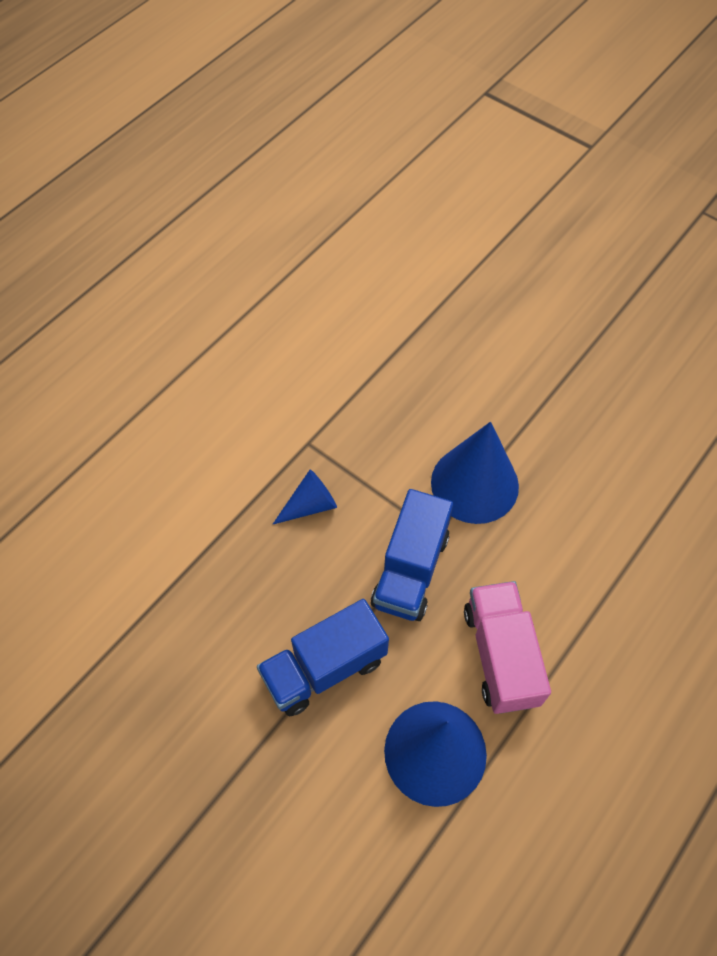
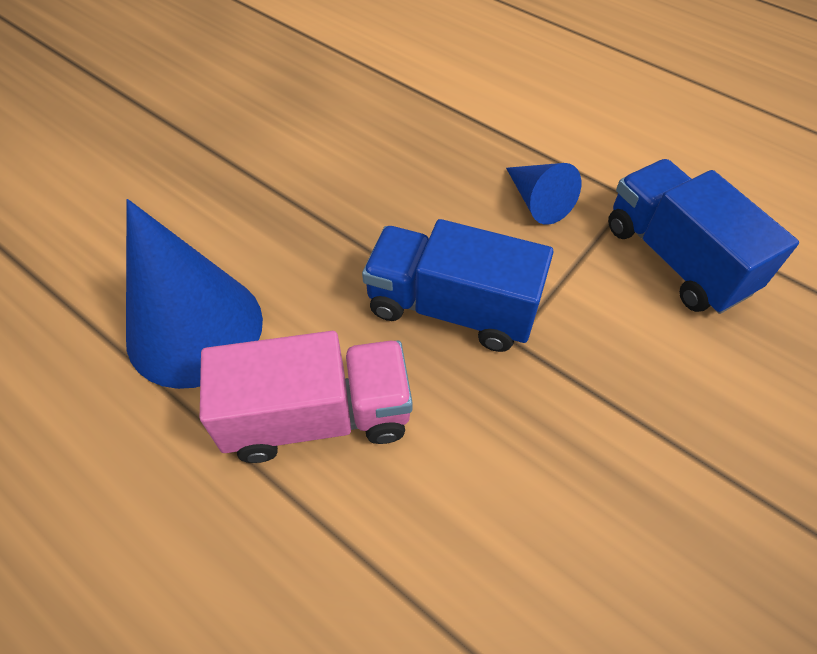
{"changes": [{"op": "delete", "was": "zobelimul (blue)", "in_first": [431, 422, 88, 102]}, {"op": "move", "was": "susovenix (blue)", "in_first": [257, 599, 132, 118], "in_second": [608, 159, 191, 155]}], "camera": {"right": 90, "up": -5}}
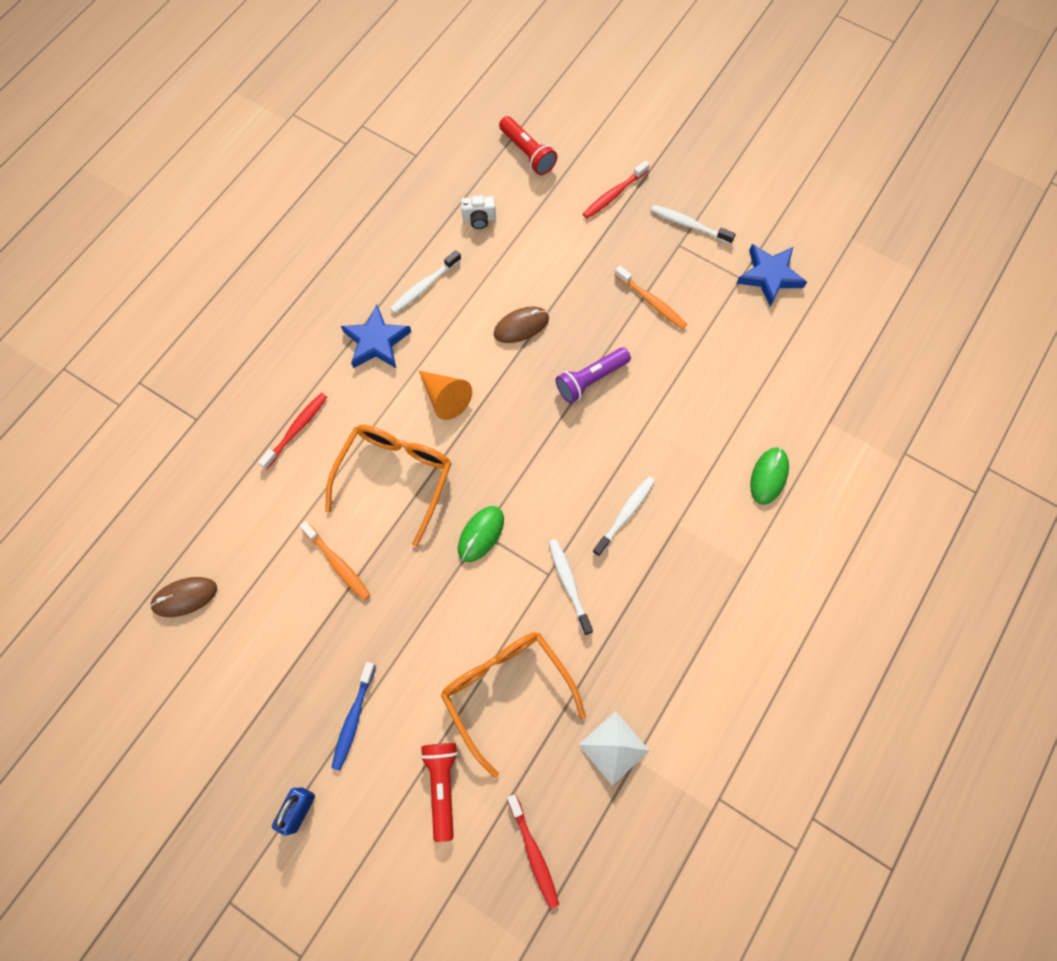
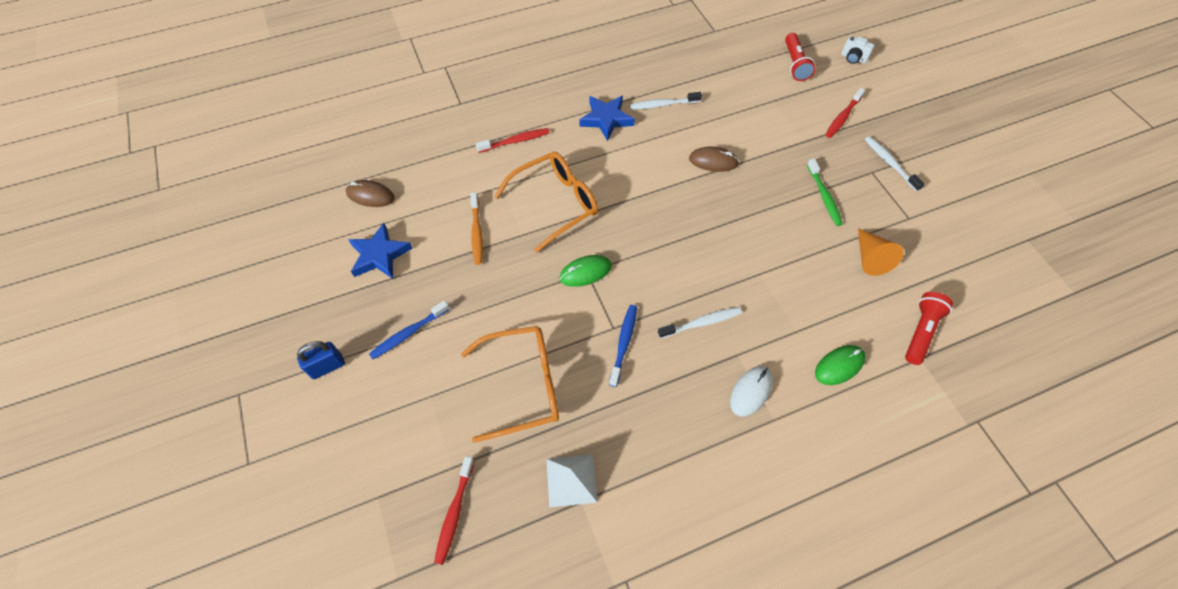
{"changes": [{"op": "delete", "was": "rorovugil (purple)", "in_first": [556, 347, 75, 56]}, {"op": "insert", "now": "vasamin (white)", "in_second": [730, 366, 43, 51]}, {"op": "move", "was": "zobelimul (orange)", "in_first": [419, 371, 53, 49], "in_second": [858, 228, 46, 48]}, {"op": "move", "was": "rorovugil (red)", "in_first": [420, 743, 38, 99], "in_second": [905, 292, 48, 73]}, {"op": "move", "was": "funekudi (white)", "in_first": [461, 196, 35, 33], "in_second": [841, 36, 33, 28]}, {"op": "move", "was": "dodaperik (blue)", "in_first": [737, 244, 70, 63], "in_second": [348, 223, 65, 56]}, {"op": "recolor", "was": "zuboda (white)", "now": "zuboda (blue)", "in_first": [549, 539, 44, 96], "in_second": [609, 305, 28, 82]}, {"op": "recolor", "was": "zuboda (orange)", "now": "zuboda (green)", "in_first": [615, 266, 72, 63], "in_second": [807, 158, 36, 68]}, {"op": "rotate", "was": "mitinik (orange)", "in_first": [441, 632, 145, 146], "in_second": [461, 326, 98, 117], "clockwise": 75}, {"op": "rotate", "was": "zuboda (red)", "in_first": [583, 160, 67, 59], "in_second": [825, 88, 40, 50], "clockwise": -45}], "camera": {"right": 35, "up": -10}}
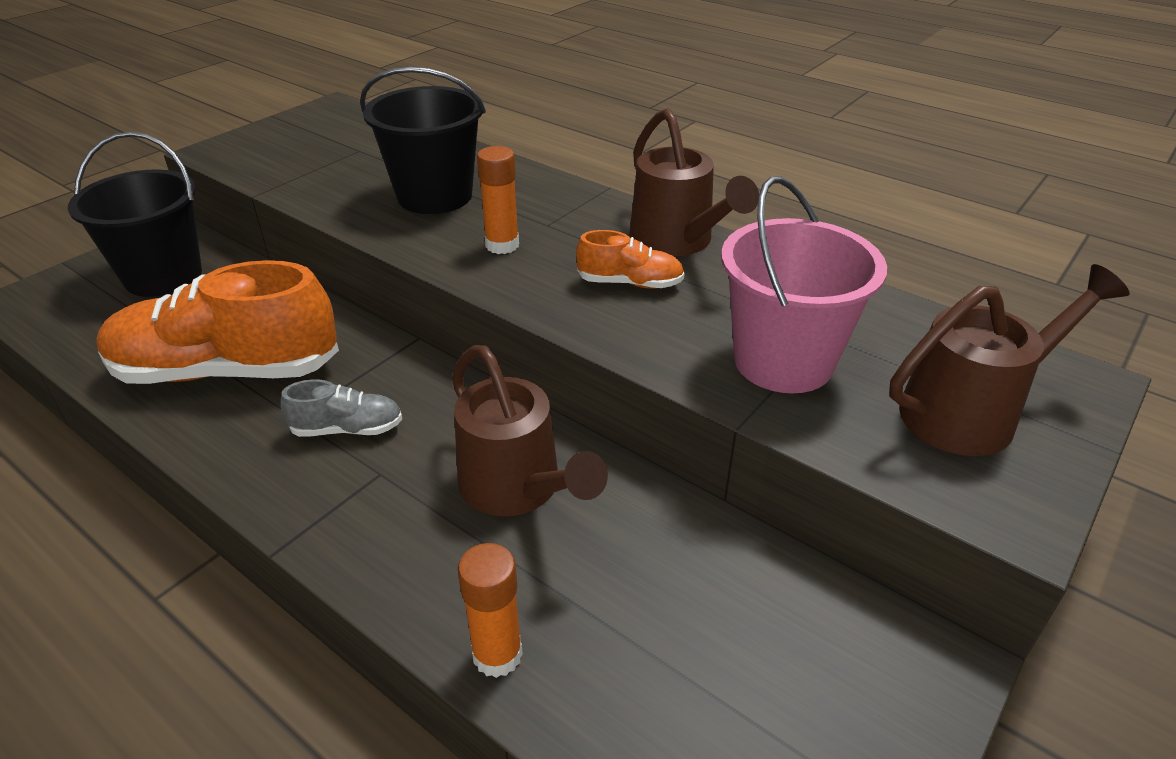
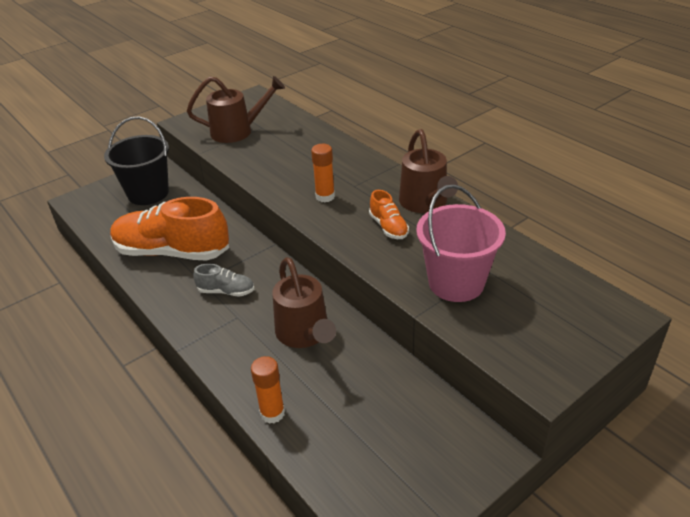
{"changes": [{"op": "delete", "was": "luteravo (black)", "in_first": [360, 67, 126, 147]}, {"op": "move", "was": "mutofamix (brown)", "in_first": [889, 264, 241, 192], "in_second": [187, 76, 98, 67]}, {"op": "rotate", "was": "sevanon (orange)", "in_first": [576, 230, 109, 59], "in_second": [369, 190, 40, 49], "clockwise": 45}], "camera": {"right": 15, "up": 0}}
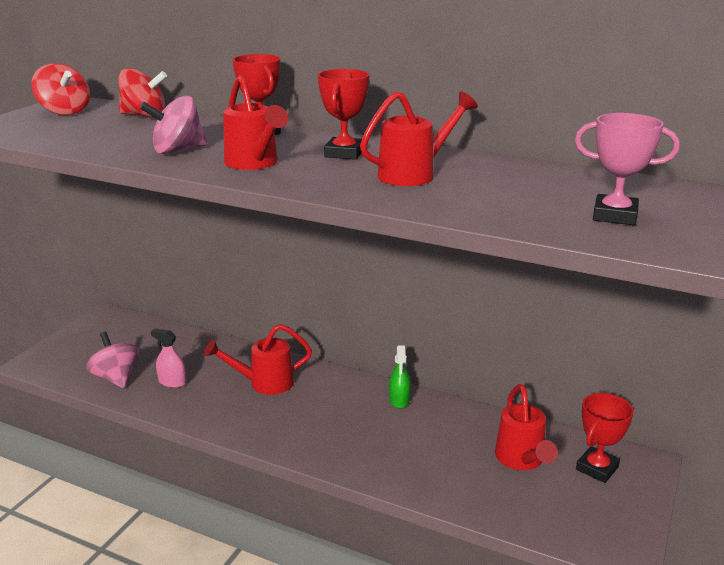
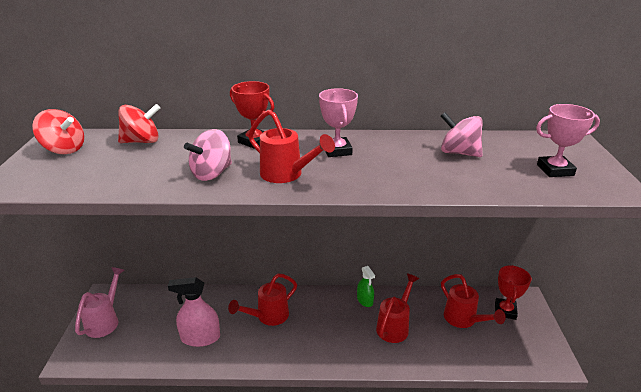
{"changes": [{"op": "insert", "now": "mutofamix (pink)", "in_second": [75, 267, 49, 71]}, {"op": "move", "was": "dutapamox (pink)", "in_first": [86, 332, 53, 56], "in_second": [441, 112, 42, 45]}, {"op": "move", "was": "mutofamix (red)", "in_first": [360, 92, 118, 94], "in_second": [376, 274, 43, 69]}, {"op": "recolor", "was": "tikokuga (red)", "now": "tikokuga (pink)", "in_first": [318, 69, 52, 91], "in_second": [319, 88, 39, 69]}, {"op": "resize", "was": "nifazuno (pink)", "in_first": [151, 328, 36, 60], "in_second": [168, 277, 52, 70], "ratio": 1.66}], "camera": {"right": -25, "up": 5}}
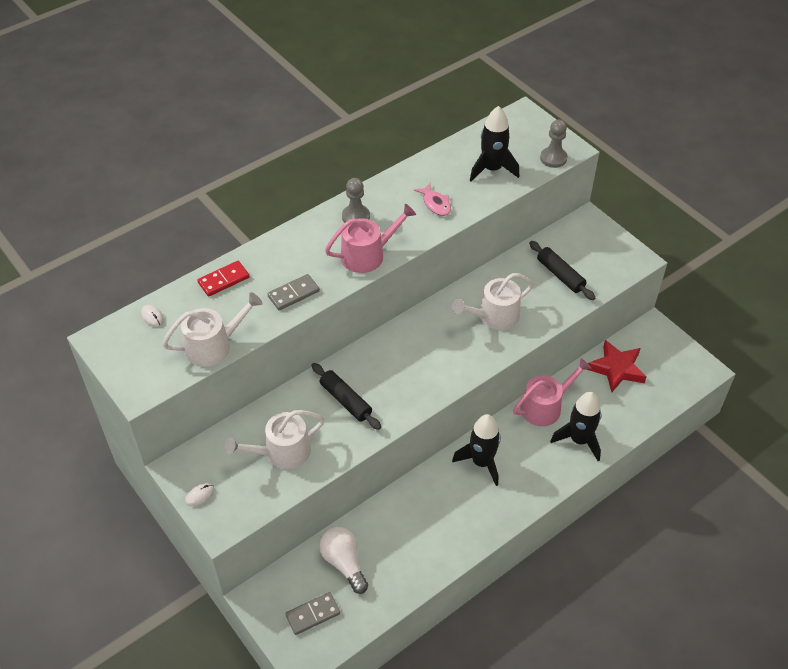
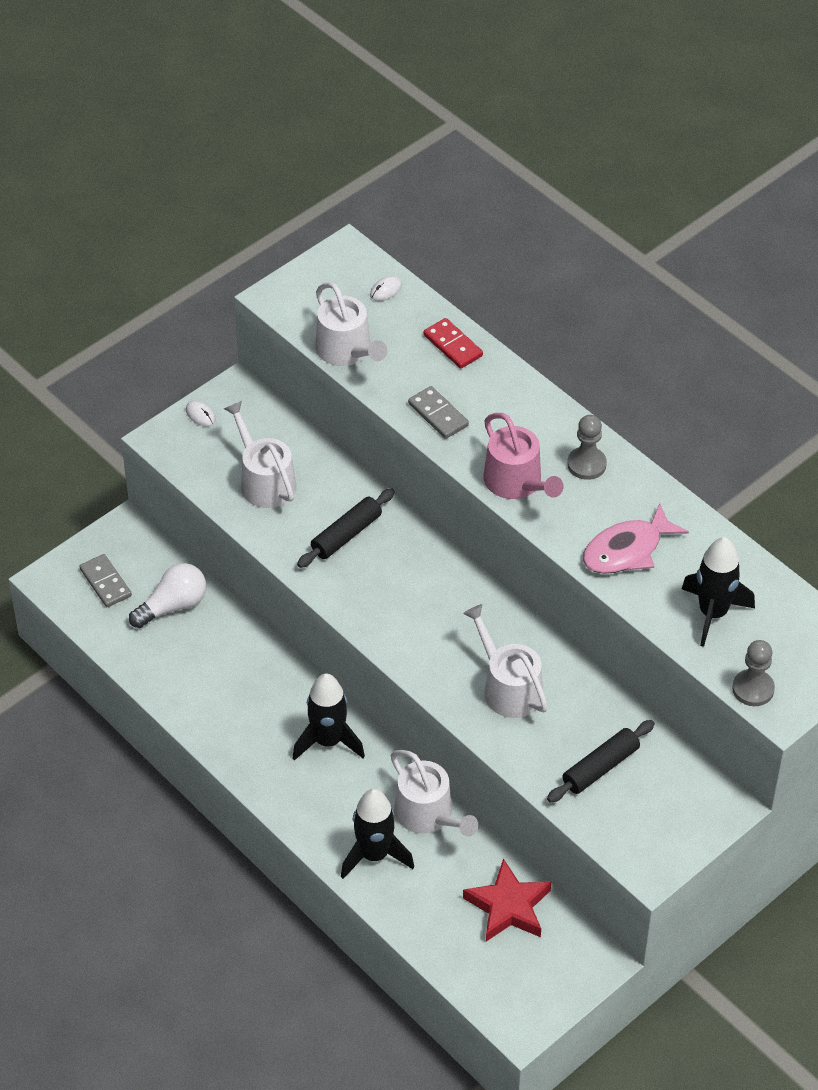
{"changes": [{"op": "recolor", "was": "mutofamix (pink)", "now": "mutofamix (white)", "in_first": [513, 359, 79, 67], "in_second": [391, 750, 87, 87]}, {"op": "resize", "was": "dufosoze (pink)", "in_first": [414, 183, 37, 33], "in_second": [583, 503, 106, 71], "ratio": 1.63}], "camera": {"right": 85, "up": 0}}
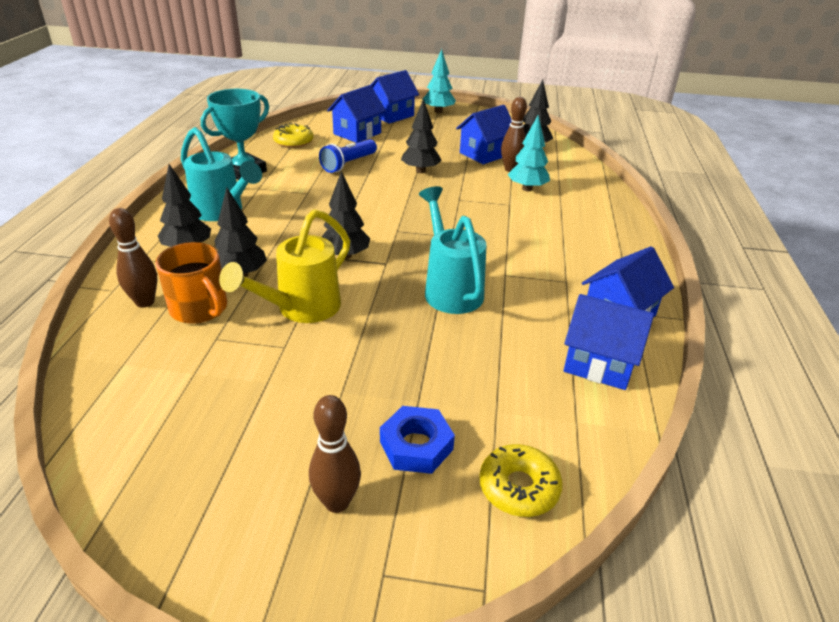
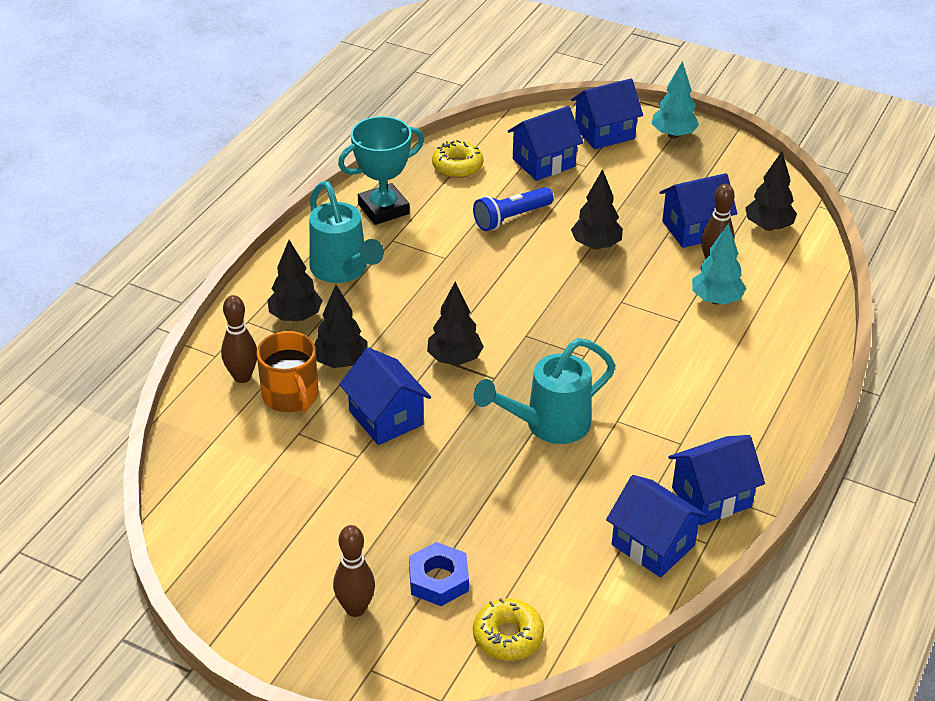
{"changes": [{"op": "replace", "was": "mutofamix (yellow)", "now": "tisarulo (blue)", "in_first": [219, 209, 131, 114], "in_second": [339, 348, 92, 97]}, {"op": "rotate", "was": "mutofamix (turquoise)", "in_first": [419, 186, 68, 128], "in_second": [474, 338, 141, 106], "clockwise": -120}], "camera": {"right": 20, "up": 5}}
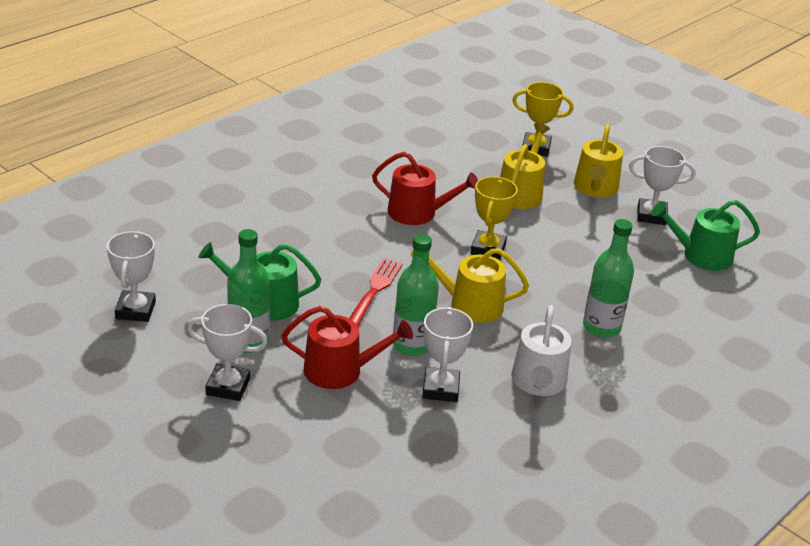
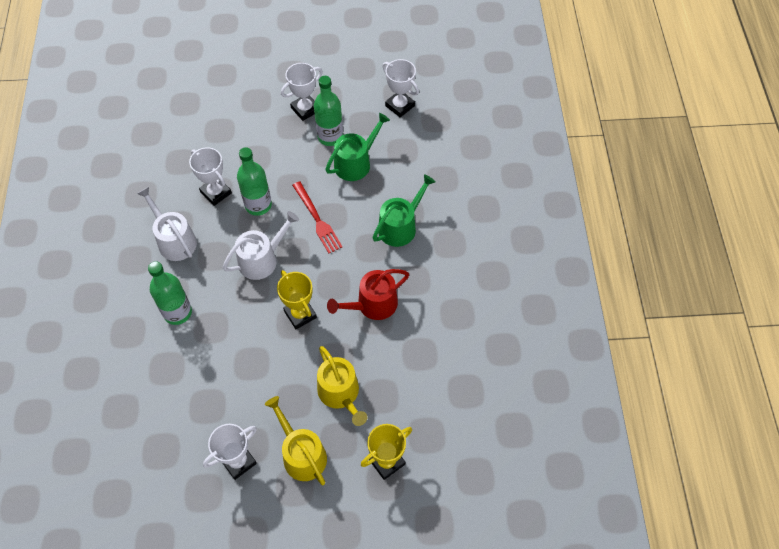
{"changes": [{"op": "delete", "was": "mutofamix (red)", "in_first": [281, 306, 132, 83]}, {"op": "move", "was": "mutofamix (green)", "in_first": [651, 200, 109, 71], "in_second": [372, 174, 64, 73]}, {"op": "recolor", "was": "mutofamix (yellow)", "now": "mutofamix (white)", "in_first": [411, 248, 118, 75], "in_second": [223, 211, 76, 69]}], "camera": {"right": 135, "up": 25}}
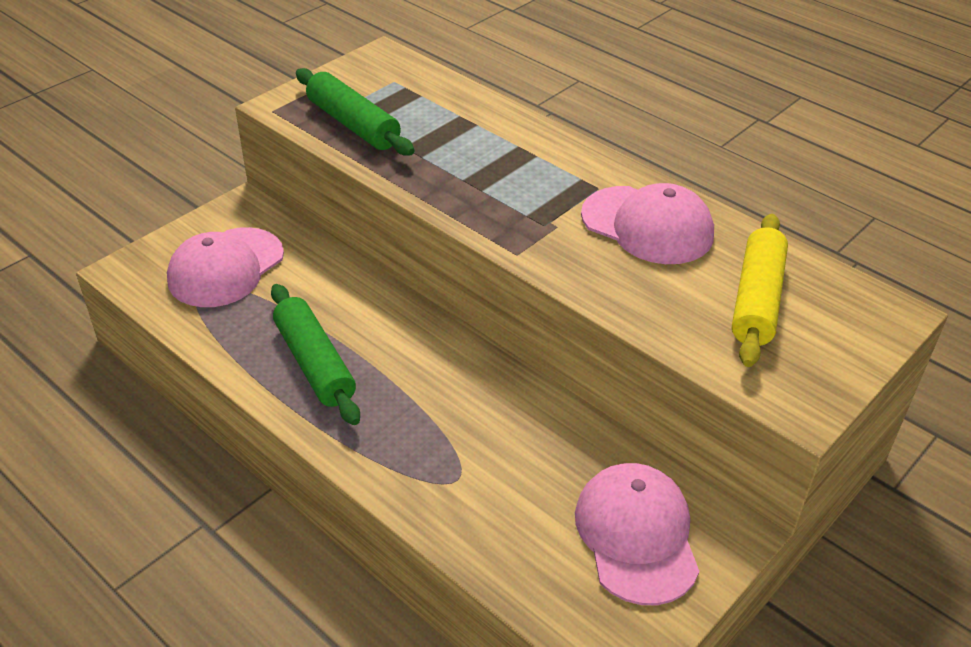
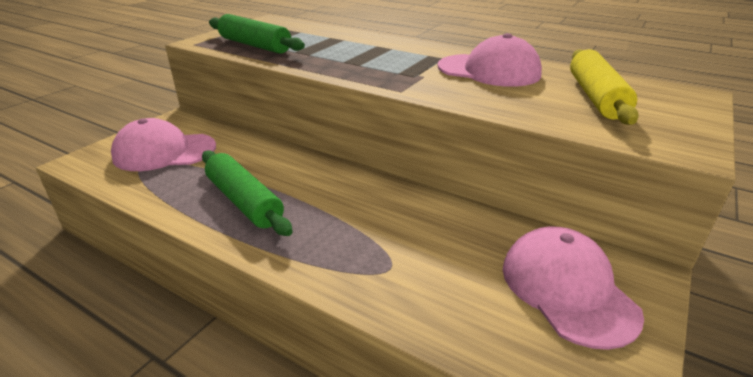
{"changes": [{"op": "rotate", "was": "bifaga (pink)", "in_first": [167, 227, 117, 80], "in_second": [111, 118, 105, 53], "clockwise": 60}], "camera": {"right": -10, "up": -10}}
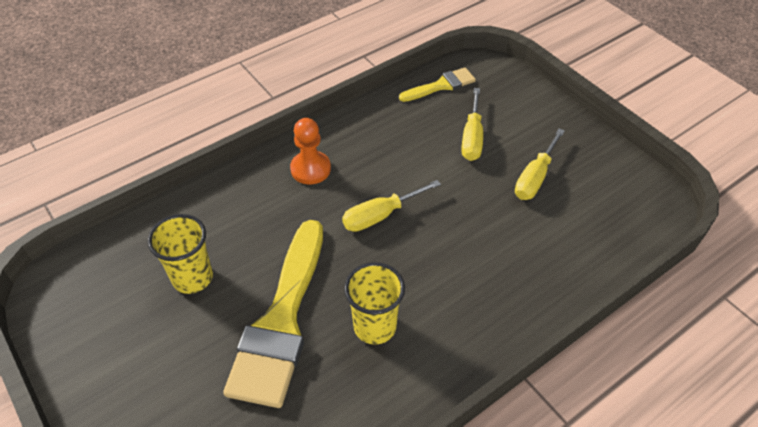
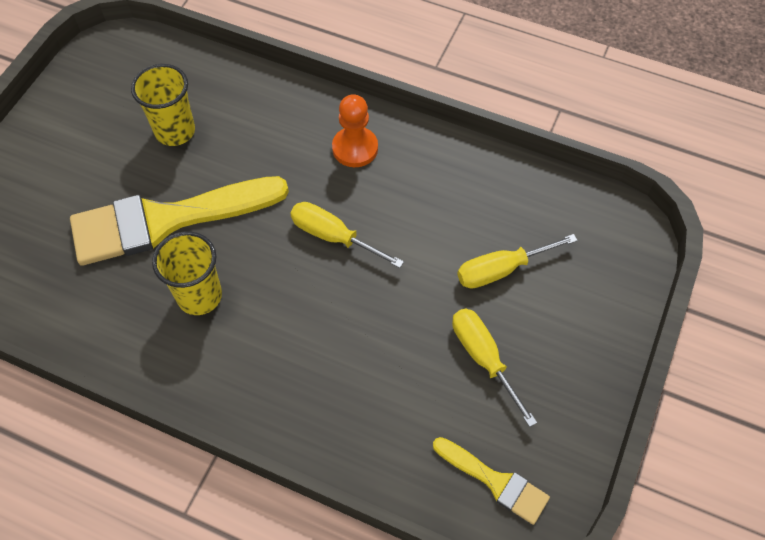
{"changes": [{"op": "move", "was": "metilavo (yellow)", "in_first": [399, 67, 77, 35], "in_second": [433, 437, 117, 88]}, {"op": "rotate", "was": "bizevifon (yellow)", "in_first": [515, 129, 50, 71], "in_second": [452, 309, 85, 118], "clockwise": 60}], "camera": {"right": 60, "up": 10}}
